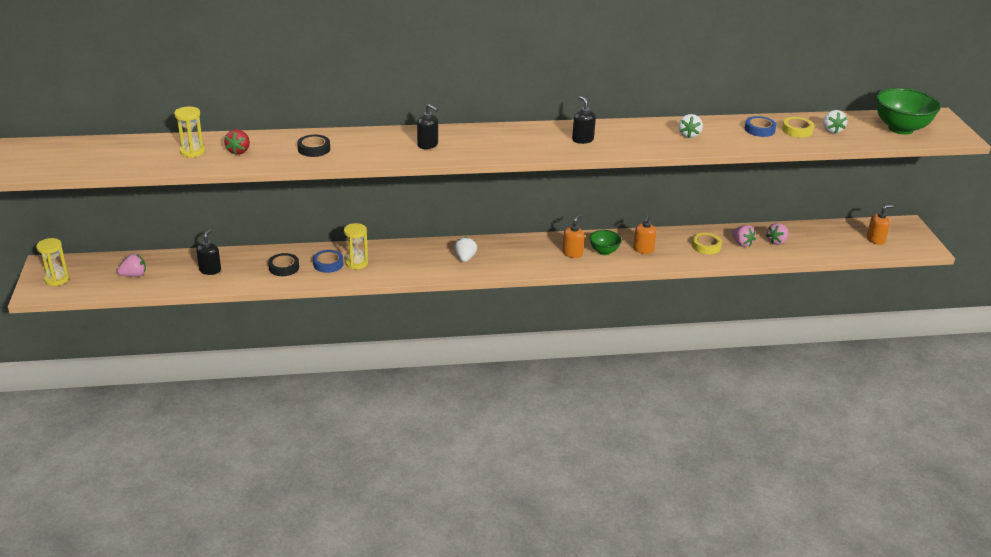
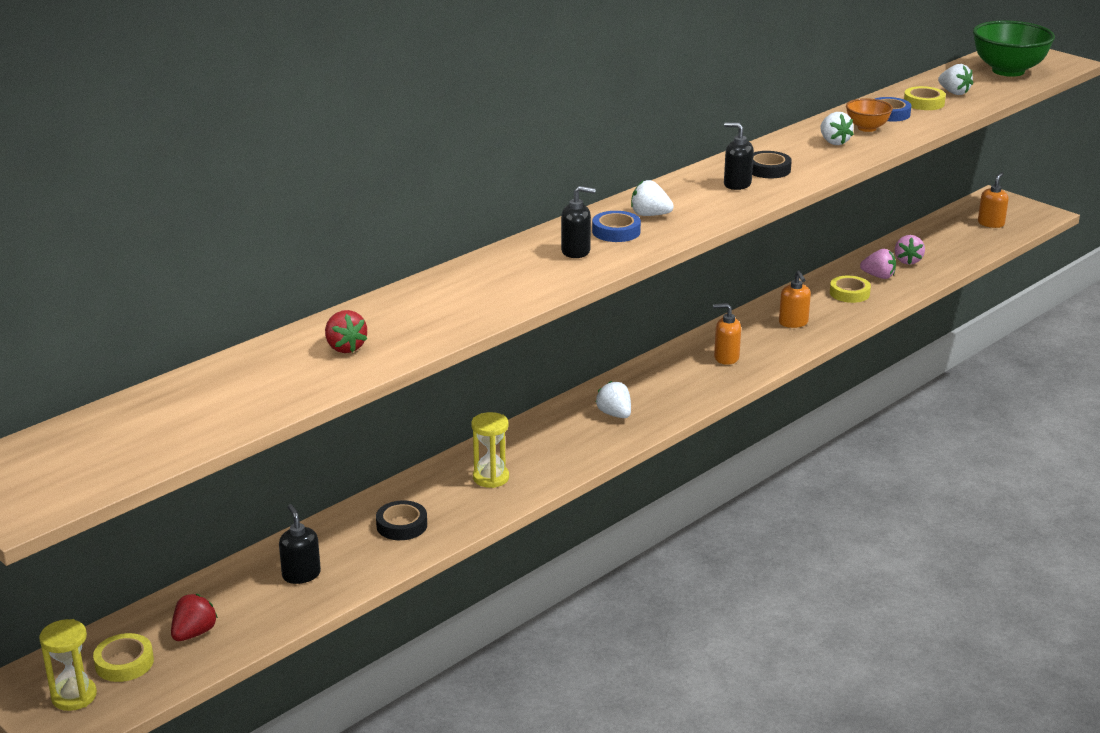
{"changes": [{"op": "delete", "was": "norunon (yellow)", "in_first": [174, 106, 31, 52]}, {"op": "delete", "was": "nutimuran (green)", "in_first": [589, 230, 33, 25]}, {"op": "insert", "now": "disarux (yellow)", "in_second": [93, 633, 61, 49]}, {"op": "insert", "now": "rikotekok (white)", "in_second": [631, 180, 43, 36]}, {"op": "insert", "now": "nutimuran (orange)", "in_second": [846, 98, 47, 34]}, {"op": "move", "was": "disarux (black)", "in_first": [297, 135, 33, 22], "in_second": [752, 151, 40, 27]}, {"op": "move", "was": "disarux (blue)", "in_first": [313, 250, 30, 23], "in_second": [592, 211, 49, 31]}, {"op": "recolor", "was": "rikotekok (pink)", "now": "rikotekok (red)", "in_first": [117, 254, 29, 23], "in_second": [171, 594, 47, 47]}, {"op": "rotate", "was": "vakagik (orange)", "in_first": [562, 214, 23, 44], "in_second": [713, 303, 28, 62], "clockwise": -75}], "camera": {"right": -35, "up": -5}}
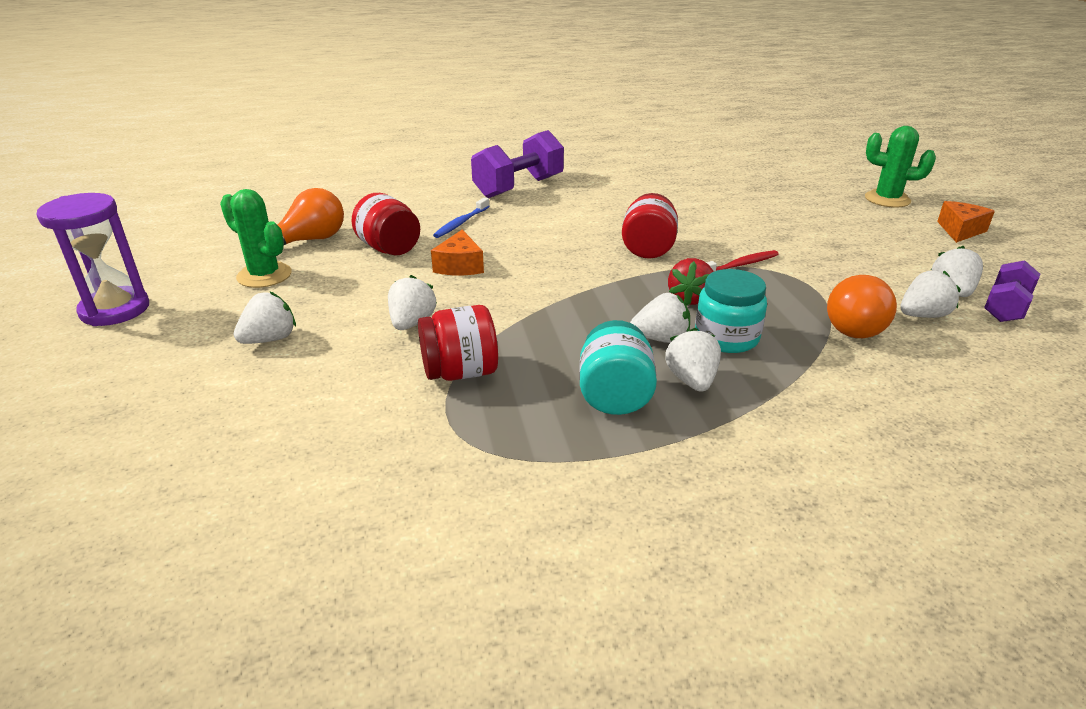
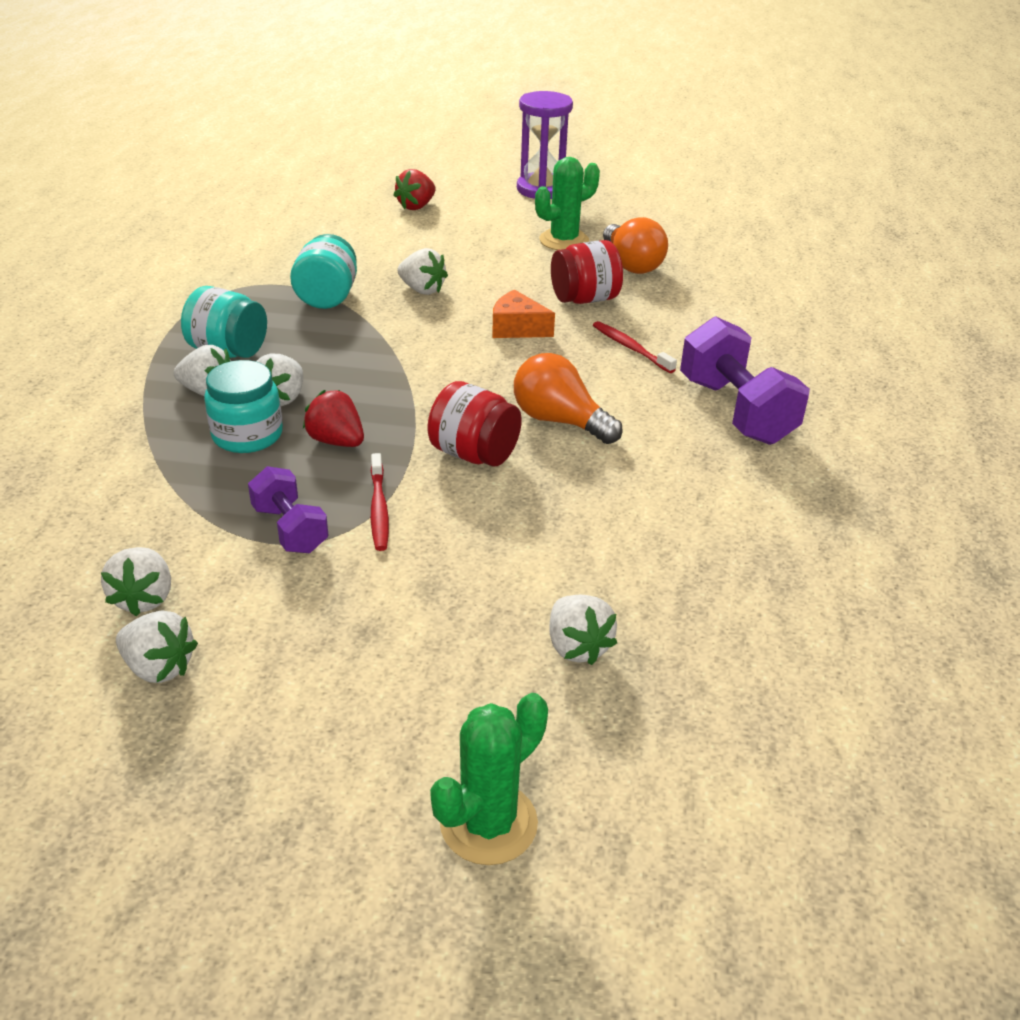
{"changes": [{"op": "delete", "was": "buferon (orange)", "in_first": [937, 201, 58, 42]}, {"op": "insert", "now": "rikotekok (red)", "in_second": [393, 169, 43, 41]}, {"op": "move", "was": "rikotekok (white)", "in_first": [234, 291, 62, 53], "in_second": [549, 595, 68, 70]}, {"op": "move", "was": "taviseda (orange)", "in_first": [827, 275, 70, 63], "in_second": [514, 353, 109, 91]}, {"op": "move", "was": "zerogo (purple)", "in_first": [984, 260, 56, 62], "in_second": [248, 466, 81, 87]}, {"op": "recolor", "was": "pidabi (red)", "now": "pidabi (turquoise)", "in_first": [418, 305, 80, 76], "in_second": [290, 234, 67, 75]}, {"op": "recolor", "was": "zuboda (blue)", "now": "zuboda (red)", "in_first": [433, 197, 57, 41], "in_second": [593, 321, 84, 52]}], "camera": {"right": 110, "up": 5}}
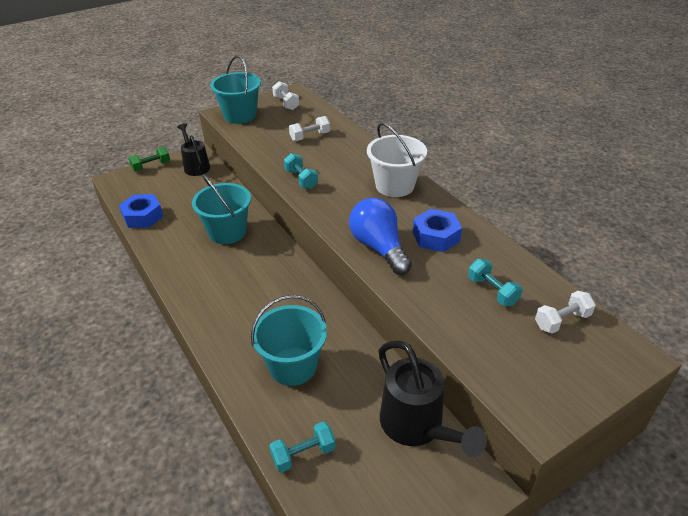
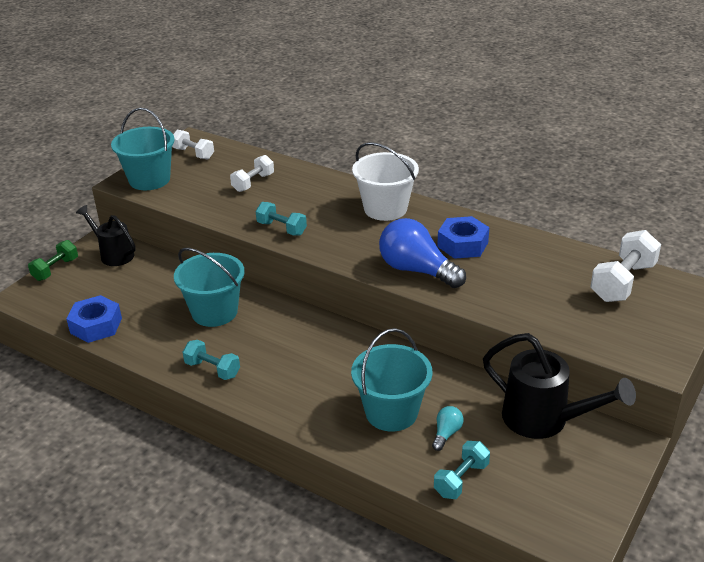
{"changes": [{"op": "insert", "now": "taviseda (turquoise)", "in_second": [432, 406, 32, 45]}, {"op": "move", "was": "zerogo (turquoise)", "in_first": [468, 259, 54, 47], "in_second": [183, 340, 57, 40]}, {"op": "resize", "was": "zerogo (white)", "in_first": [535, 291, 61, 43], "in_second": [590, 230, 71, 72], "ratio": 1.57}], "camera": {"right": -25, "up": -5}}
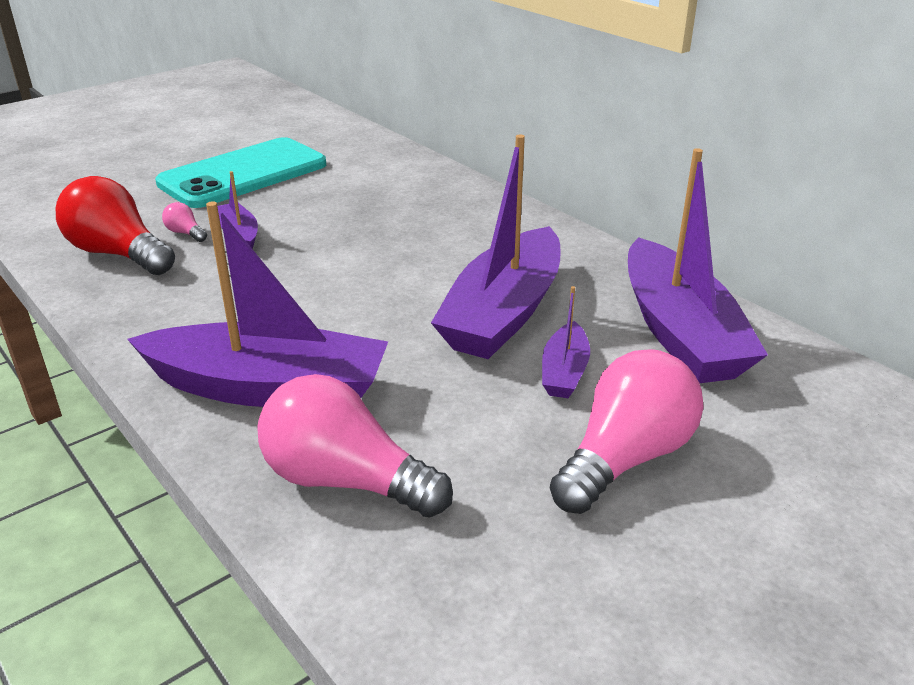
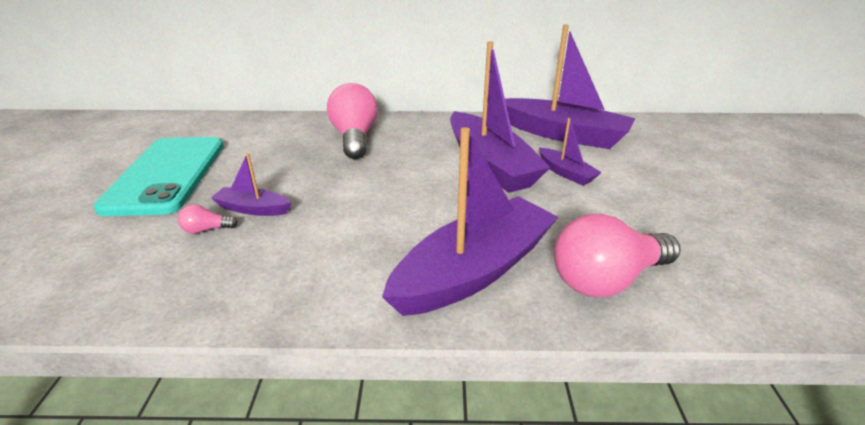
{"changes": [{"op": "delete", "was": "taviseda (red)", "in_first": [56, 176, 119, 99]}, {"op": "move", "was": "taviseda (pink)", "in_first": [550, 349, 154, 165], "in_second": [327, 83, 51, 76]}], "camera": {"right": -50, "up": 0}}
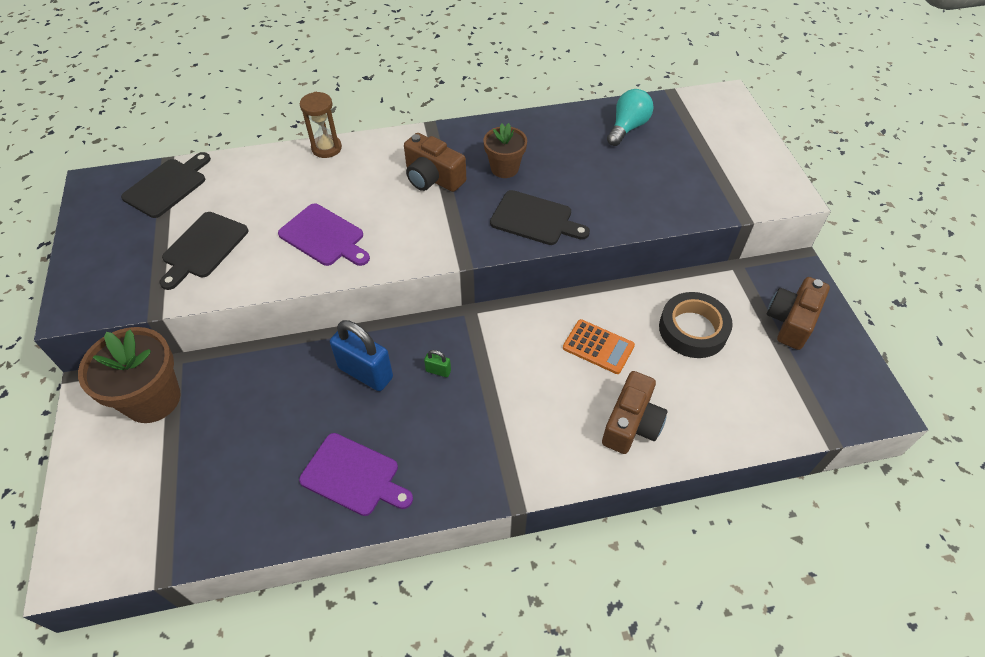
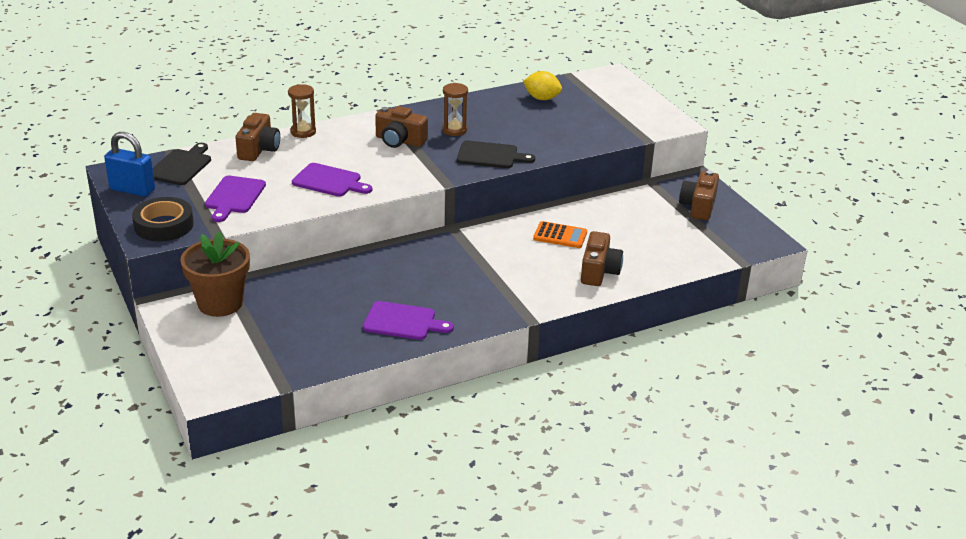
{"changes": [{"op": "delete", "was": "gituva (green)", "in_first": [424, 350, 27, 27]}, {"op": "insert", "now": "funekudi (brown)", "in_second": [235, 113, 45, 48]}, {"op": "move", "was": "gituva (blue)", "in_first": [330, 320, 63, 71], "in_second": [104, 132, 51, 65]}, {"op": "move", "was": "disarux (black)", "in_first": [659, 292, 74, 66], "in_second": [132, 197, 62, 45]}, {"op": "replace", "was": "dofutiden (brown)", "now": "norunon (brown)", "in_first": [484, 123, 43, 55], "in_second": [442, 83, 26, 53]}, {"op": "replace", "was": "taviseda (turquoise)", "now": "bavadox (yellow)", "in_first": [607, 89, 46, 57], "in_second": [523, 71, 39, 29]}, {"op": "recolor", "was": "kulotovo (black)", "now": "kulotovo (purple)", "in_first": [159, 212, 89, 78], "in_second": [205, 176, 61, 46]}], "camera": {"right": -15, "up": -20}}
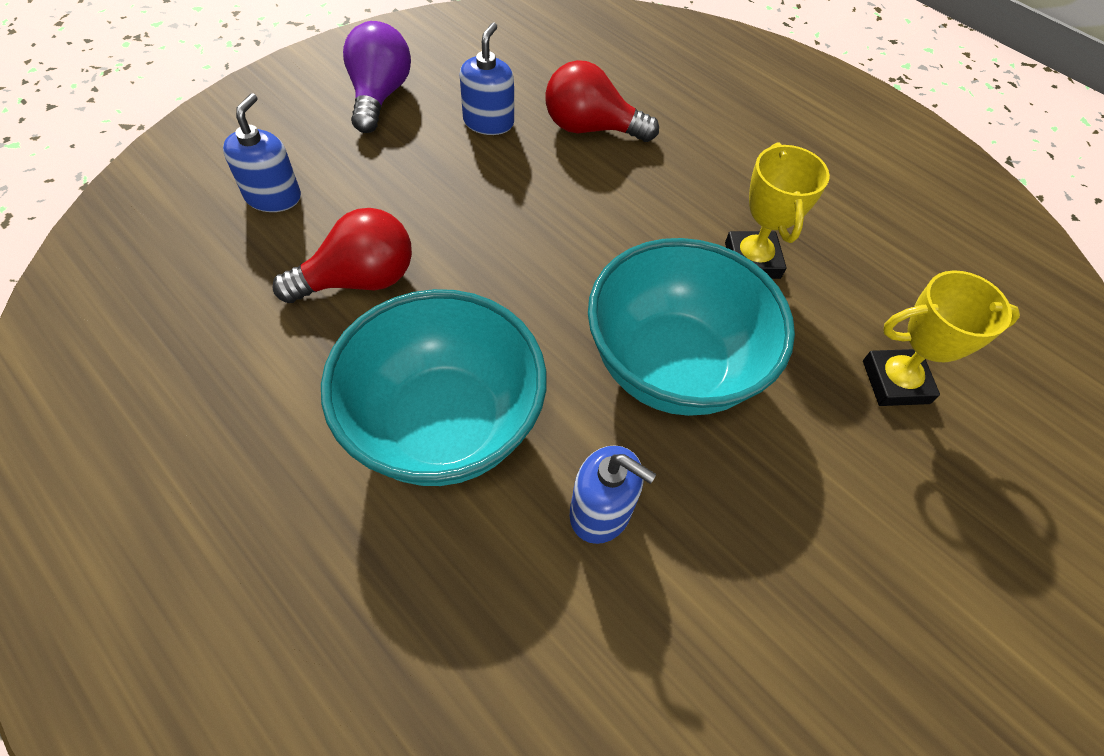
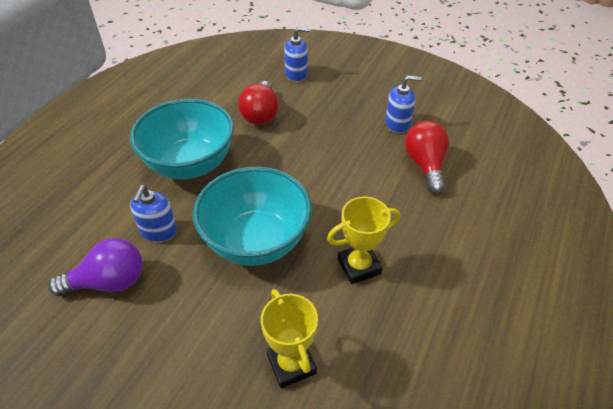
{"changes": [{"op": "move", "was": "taviseda (purple)", "in_first": [343, 21, 68, 112], "in_second": [48, 238, 95, 58]}, {"op": "rotate", "was": "taviseda (red)", "in_first": [273, 208, 139, 95], "in_second": [238, 81, 41, 44], "clockwise": 45}], "camera": {"right": 75, "up": -10}}
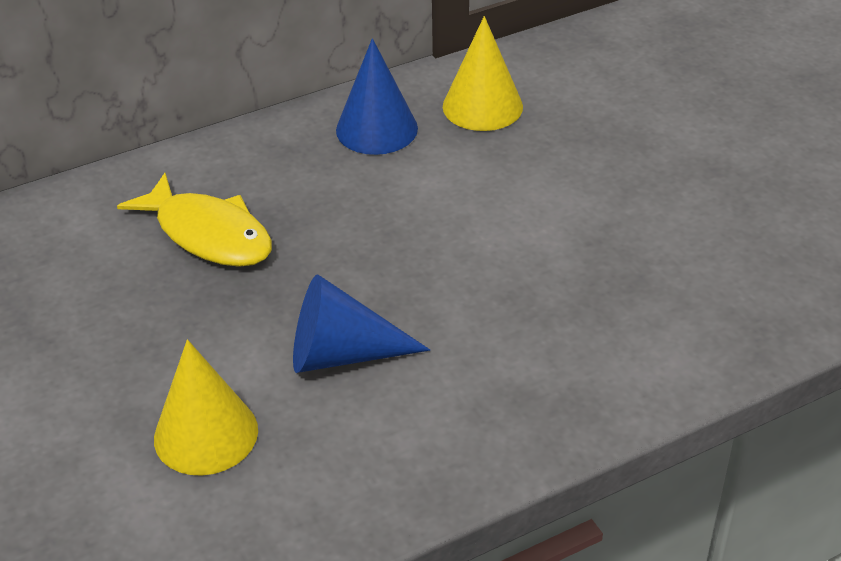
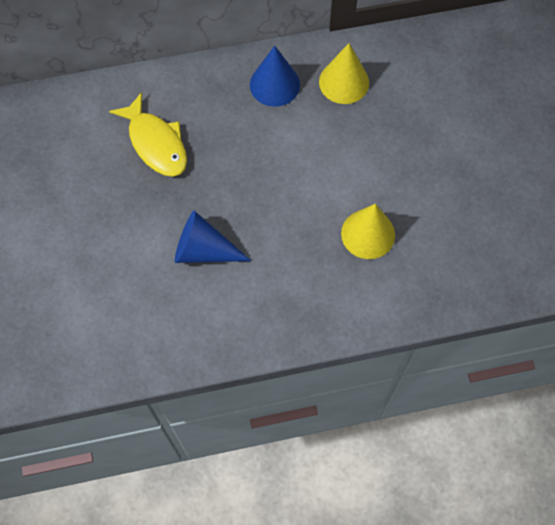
{"changes": [{"op": "move", "was": "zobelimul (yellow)", "in_first": [154, 340, 104, 136], "in_second": [341, 204, 54, 55]}], "camera": {"right": 15, "up": 25}}
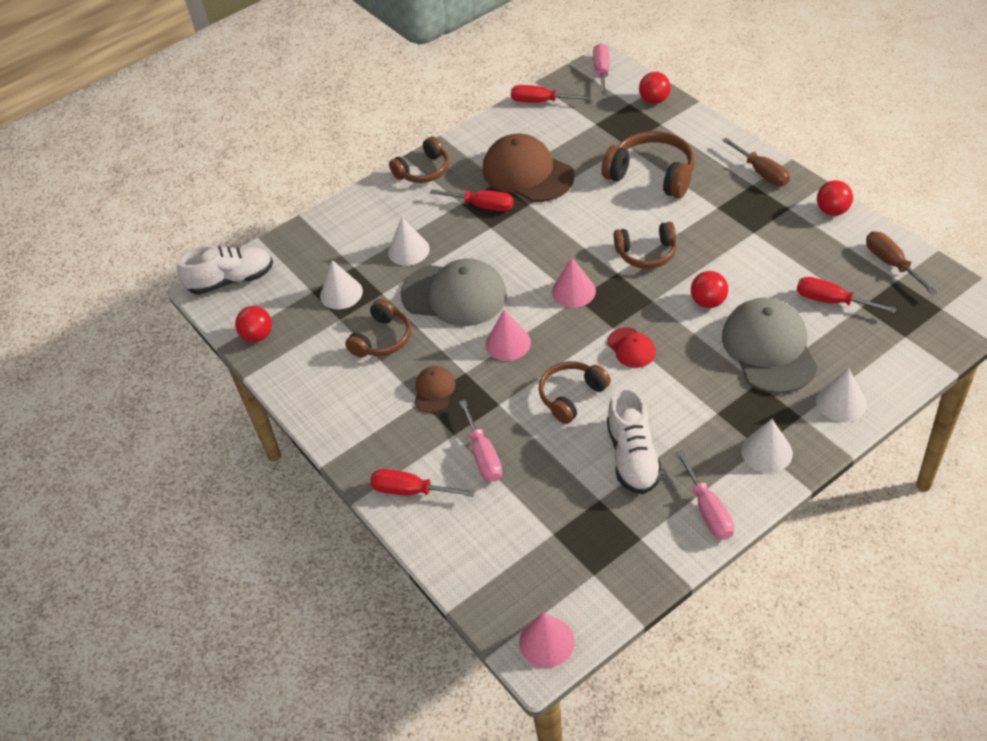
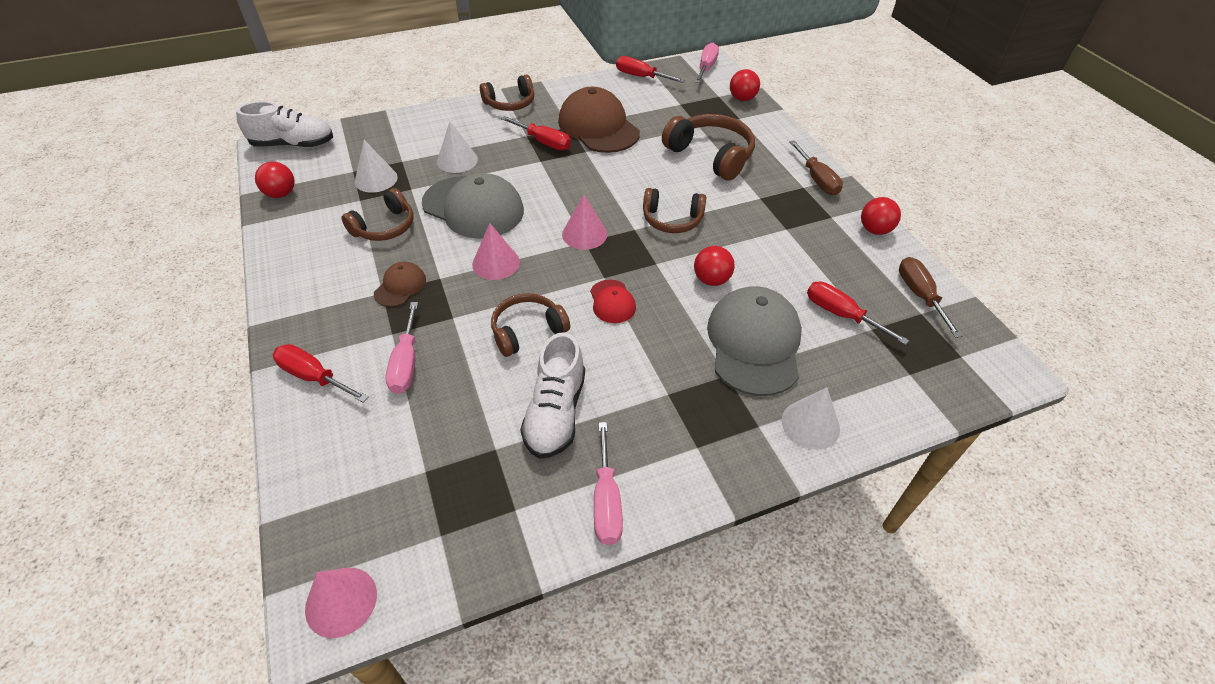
{"changes": [{"op": "delete", "was": "zobelimul (white)", "in_first": [741, 419, 52, 54]}], "camera": {"right": 10, "up": 0}}
